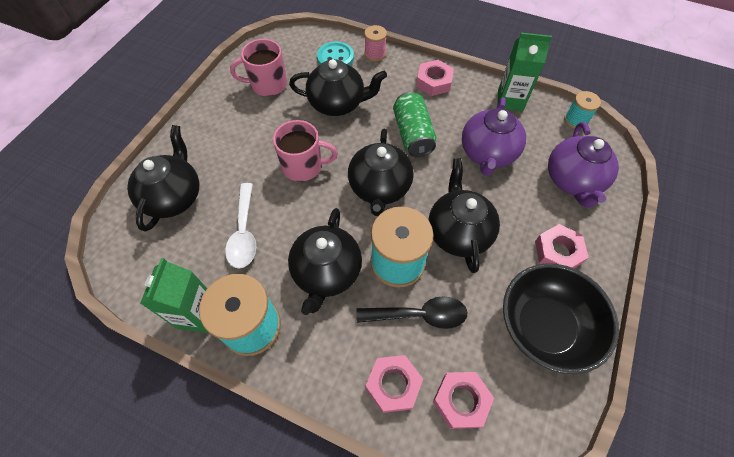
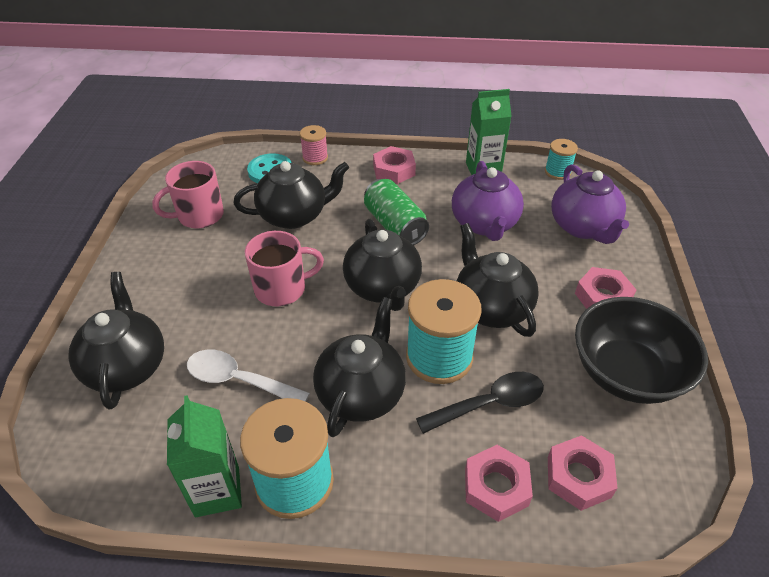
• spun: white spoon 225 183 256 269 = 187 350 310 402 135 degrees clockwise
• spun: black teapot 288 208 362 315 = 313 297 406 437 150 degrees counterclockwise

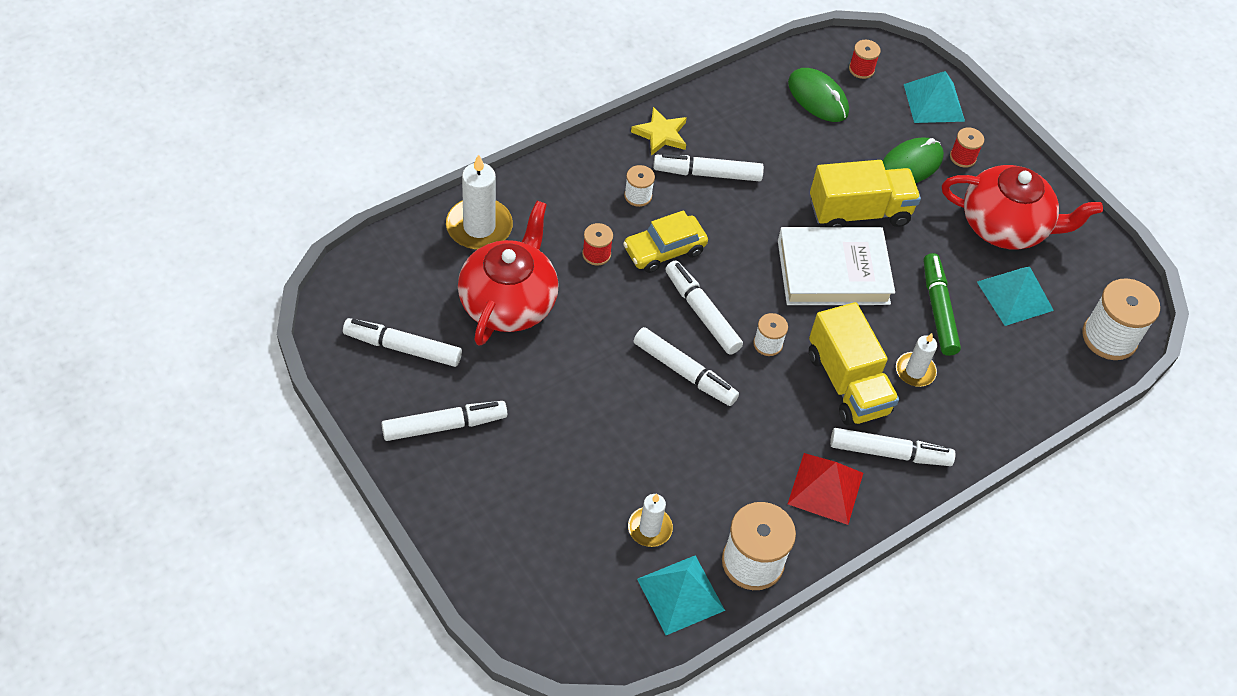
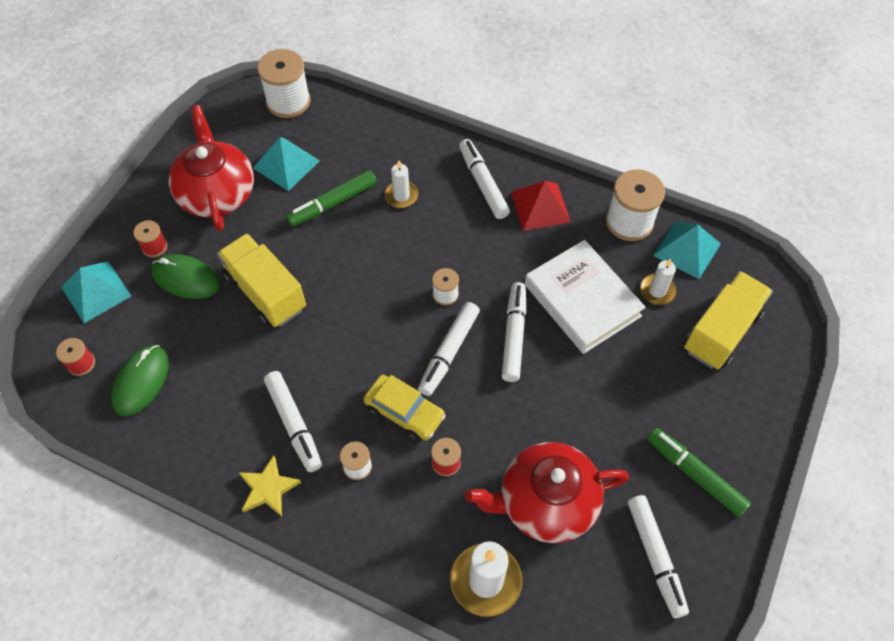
• relocated: white book 778 227 895 305 to 525 240 646 354
• relocated: yellow truck 809 302 899 426 to 684 271 773 369
• colour: white marker 381 401 507 441 to green marker 647 428 751 517

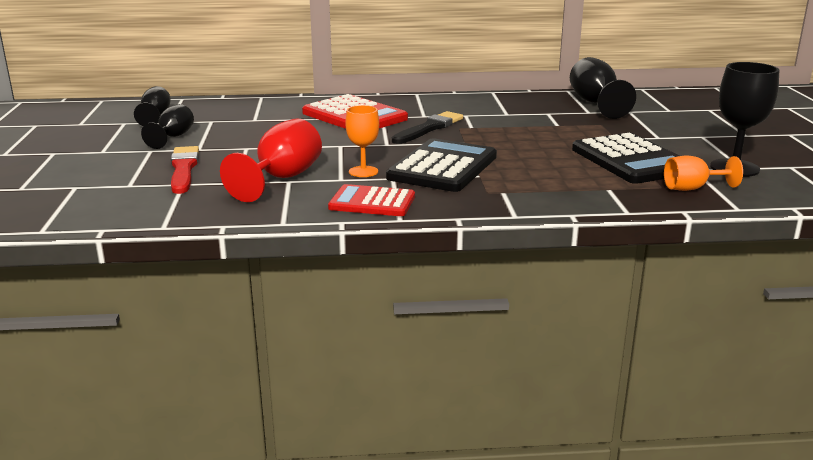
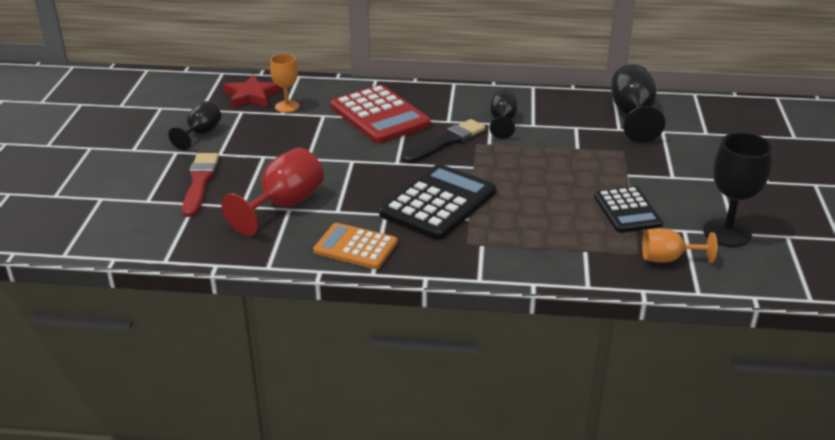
• relocated: black goblet 134 86 171 126 to 489 90 518 139
• relocated: orange goblet 346 105 379 177 to 270 54 299 113
• size: black calculator 572 133 679 184 = 594 186 663 233 x0.64
• colour: red calculator 328 184 415 216 to orange calculator 313 223 397 269
• appeared: red star 223 75 281 108

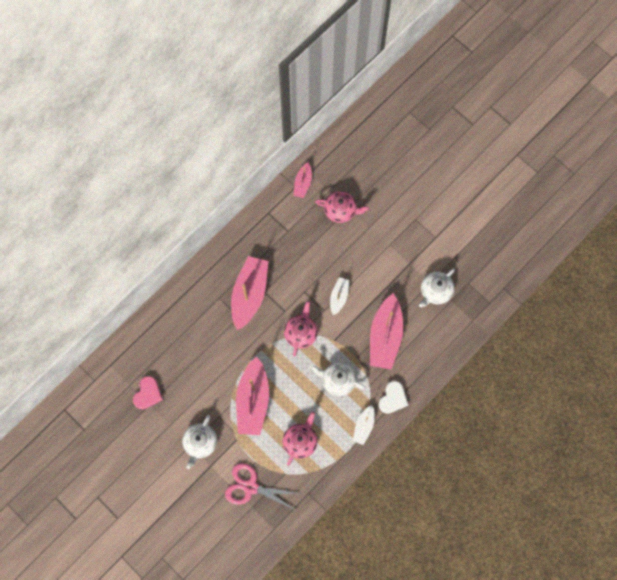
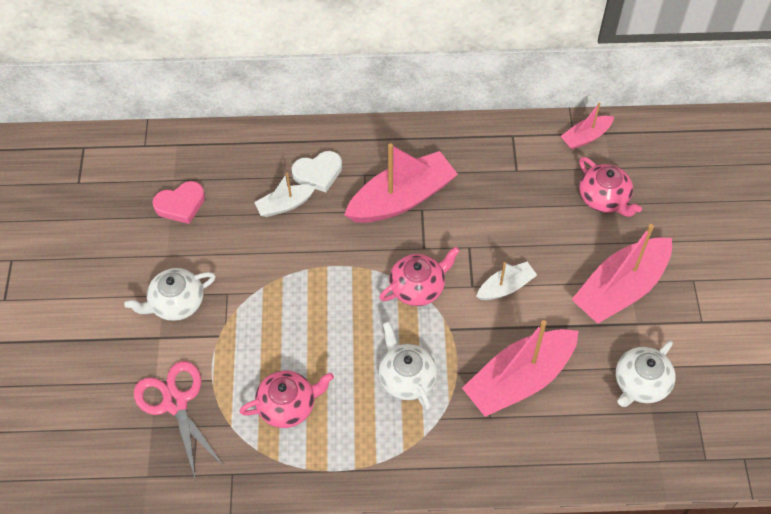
• spun: white teapot 419 268 455 307 = 616 340 676 407 45 degrees counterclockwise
• relocated: pink boat 236 356 269 435 to 571 224 672 324
• relocated: white heart 379 381 408 414 to 292 151 342 192
• relocated: white boat 353 405 375 445 to 254 172 316 217

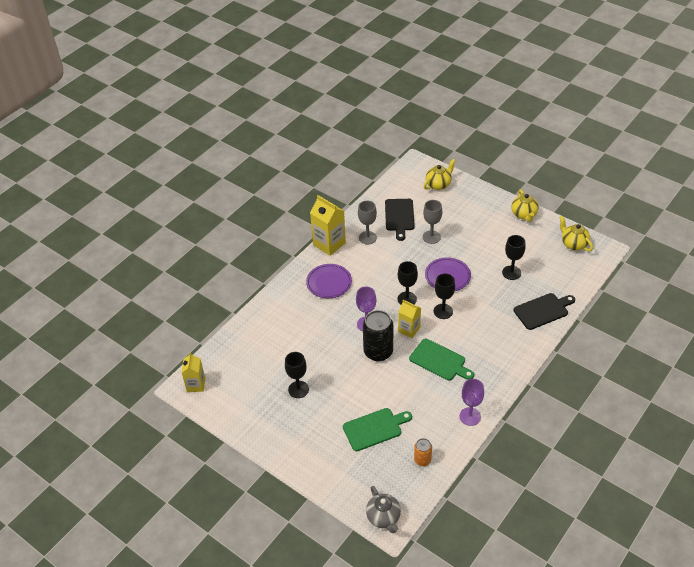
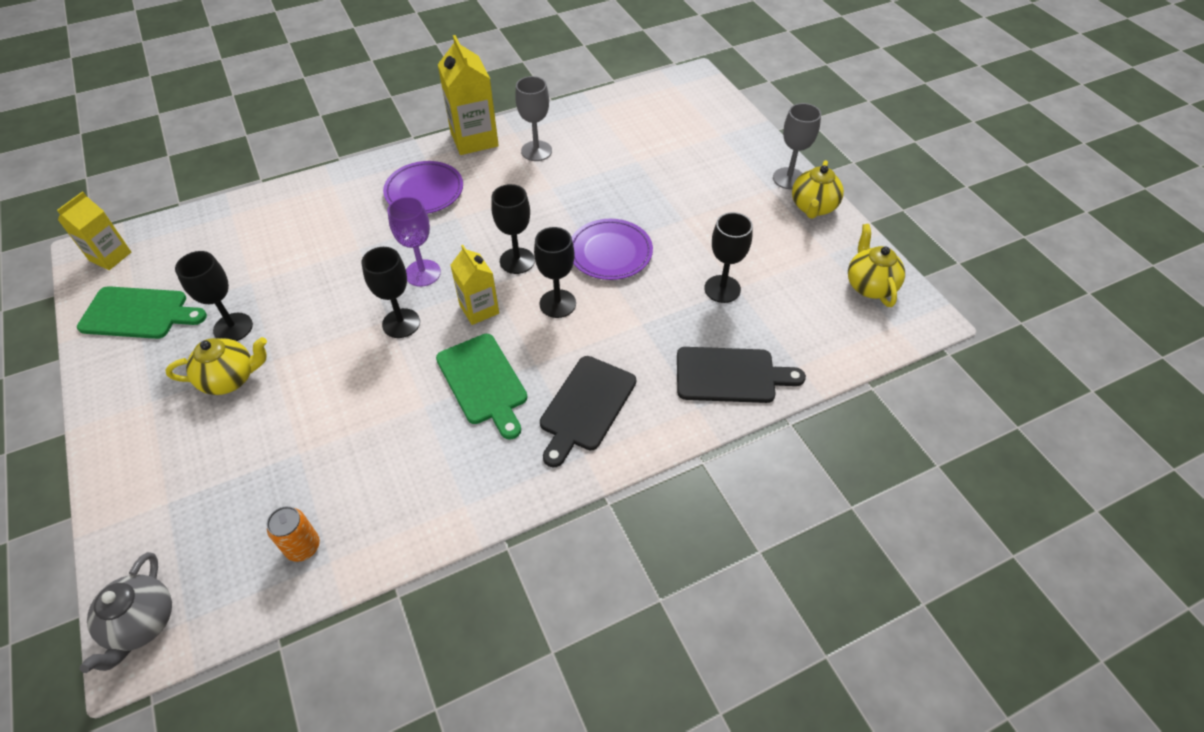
• relocated: yellow teapot 424 159 456 190 to 165 337 267 395
• relocated: black cutting board 385 199 415 241 to 540 356 636 467
• relocated: grey goblet 423 200 442 244 to 773 103 821 189
• exchanged: black can 363 310 393 361 to black goblet 361 247 420 338
• missing: purple goblet 459 379 484 426
• relocated: green cutting board 343 408 412 451 to 77 286 207 339

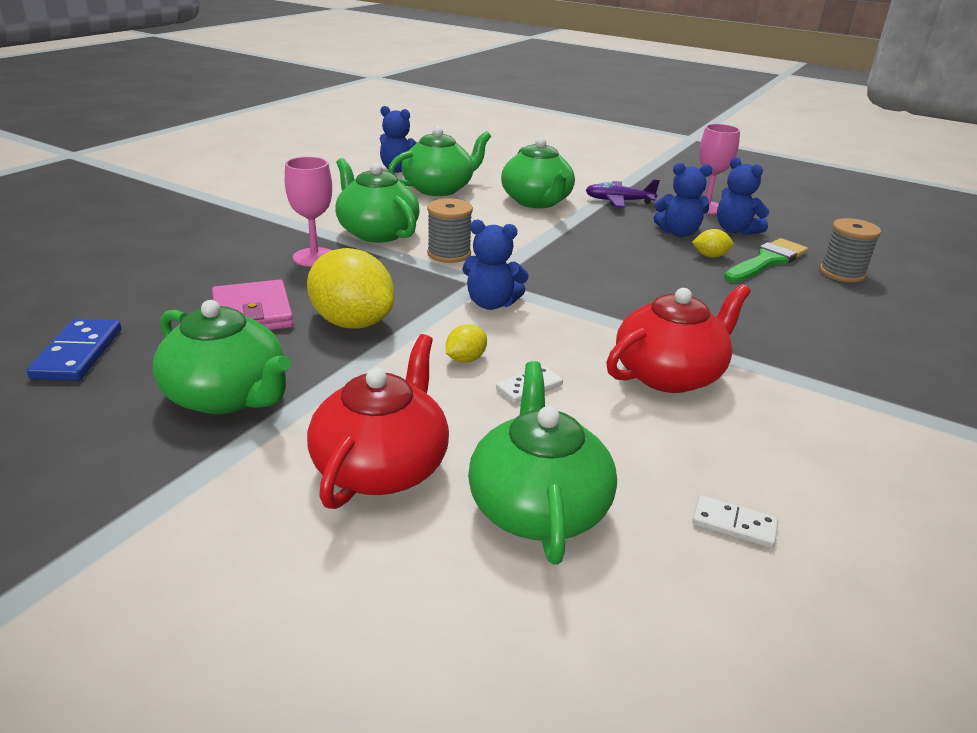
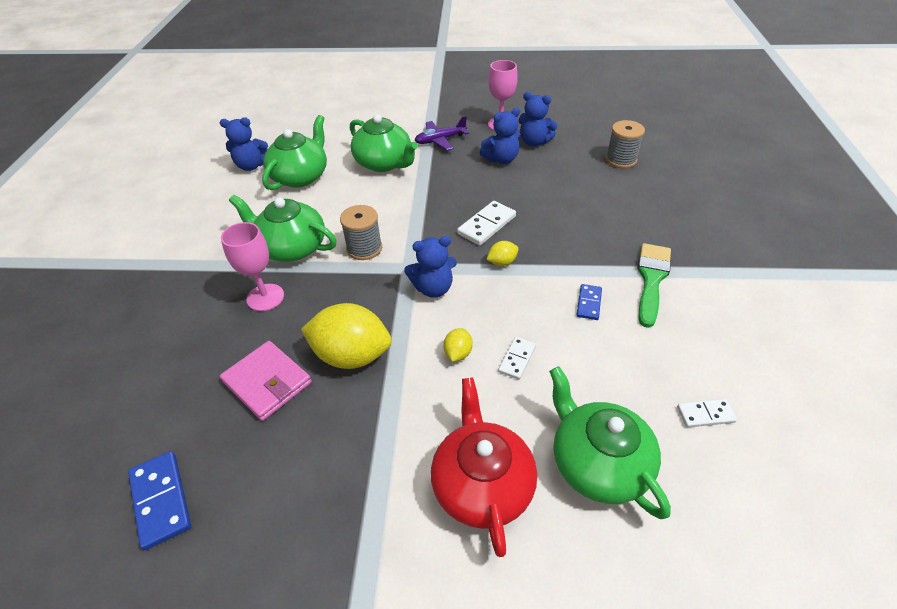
• relocated: yellow lemon 692 229 733 258 to 486 241 518 266
• relocated: green brush 724 238 808 283 to 637 243 671 328
• exchanged: red teapot 606 284 751 393 to blue domino 577 284 602 320
• missing: green teapot 153 300 291 414
• appeared: white domino 457 201 516 246

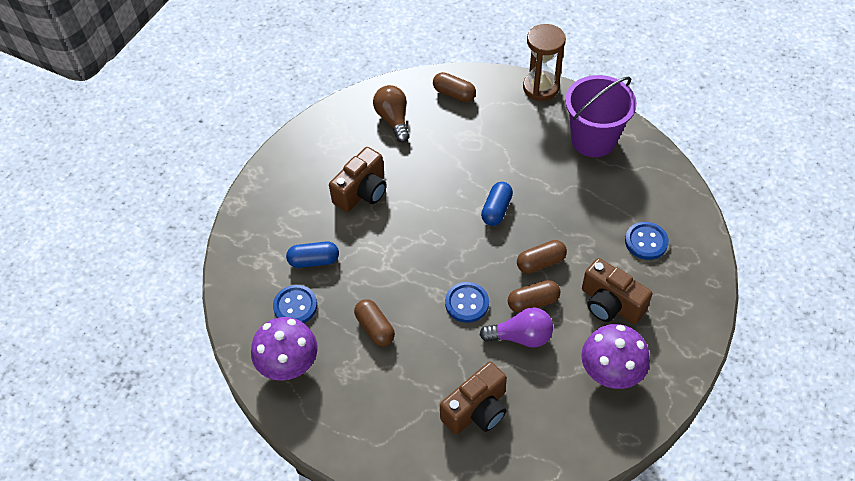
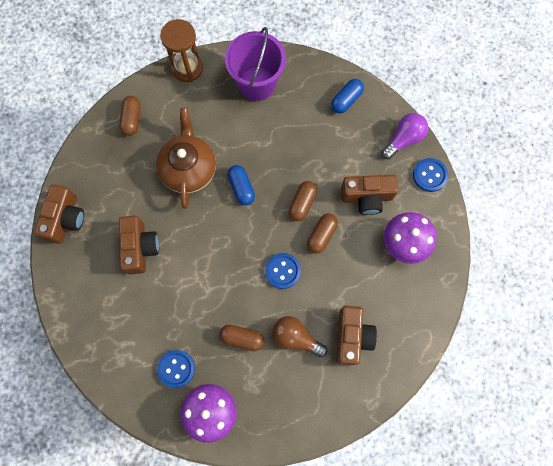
• spun: brown capsule 433 72 476 102 = 119 96 141 136 75 degrees counterclockwise
• relocated: brown light bulb 373 85 410 143 to 272 316 327 357
• relocated: blue button 625 222 669 260 to 413 158 448 192
• relocated: blue capsule 286 241 339 268 to 331 79 364 113
• relocated: purple light bulb 479 307 553 348 to 381 113 428 159
• appeared: brown teapot 156 108 216 209
• appeared: brown camera 35 184 84 244

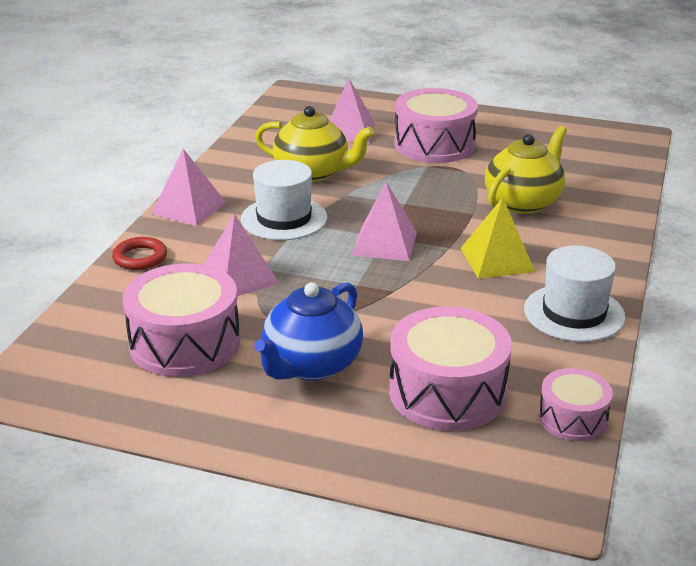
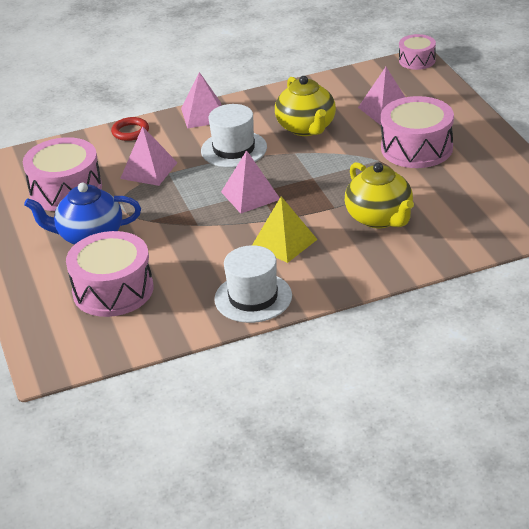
• spun: yellow teapot 485 126 567 214 = 345 162 414 228 60 degrees clockwise
• relocated: pink drum 538 368 613 441 to 399 34 436 70

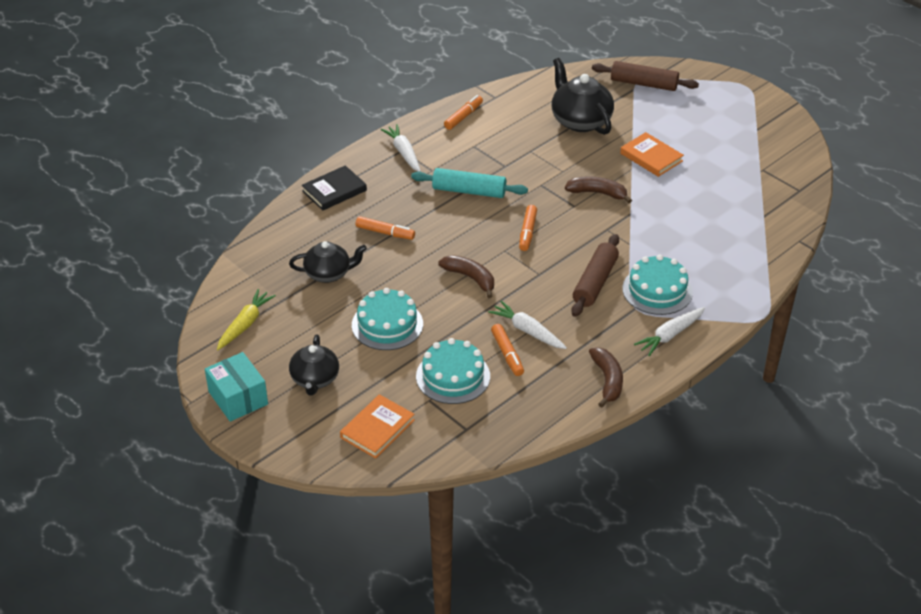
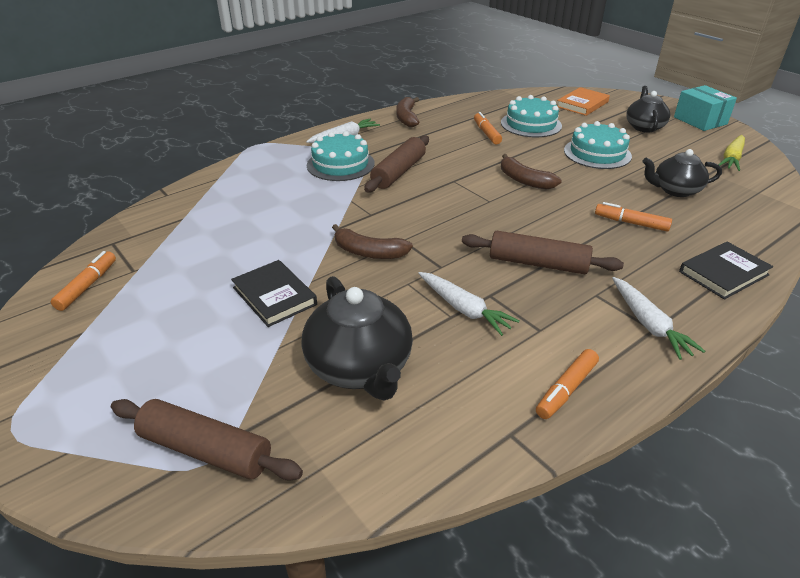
• colour: orange book 620 132 684 177 to black book 231 260 317 327
• colour: turquoise rolling pin 411 168 528 198 to brown rolling pin 462 231 624 274
• relocated: orange marker 519 205 537 251 to 51 251 116 311
• relocated: white carrot 488 300 567 349 to 418 272 520 336

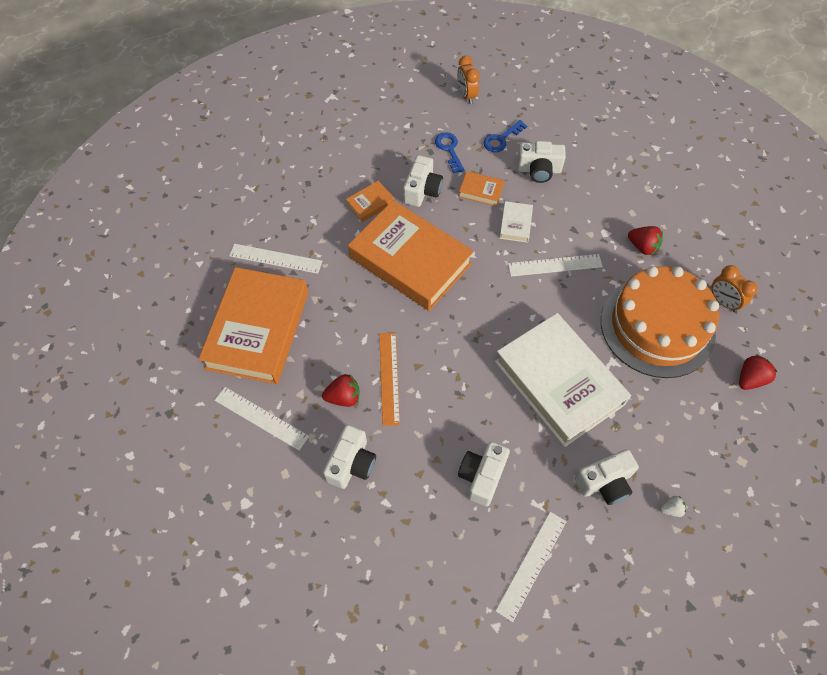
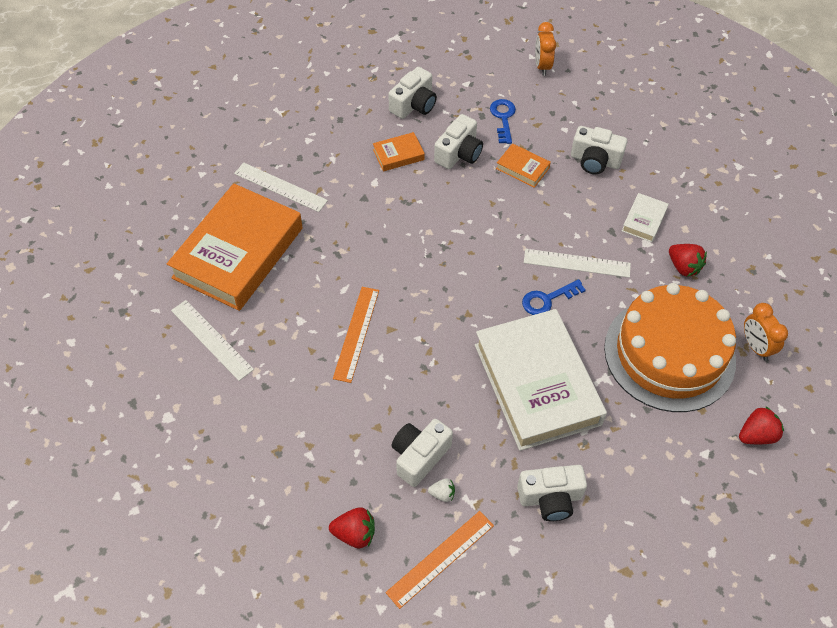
• relocated: blue key 484 120 527 152 to 522 279 586 315
• missing: orange book 348 200 474 311
• relocated: white book 500 201 533 243 to 622 193 669 242
• relocated: red strawberry 322 374 359 407 to 329 507 375 548
• relocated: white camera 323 425 376 489 to 388 67 437 119
• relocated: white strawberry 660 496 686 517 to 428 478 455 502
• colour: white ruler 495 512 567 622 to orange ruler 385 511 494 609

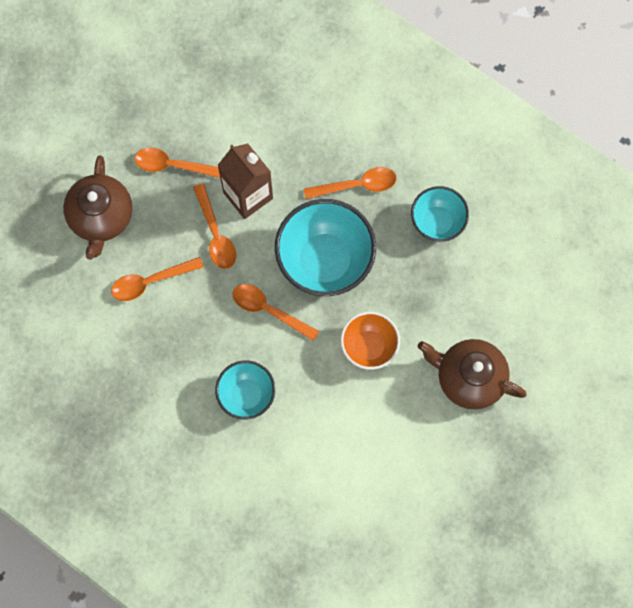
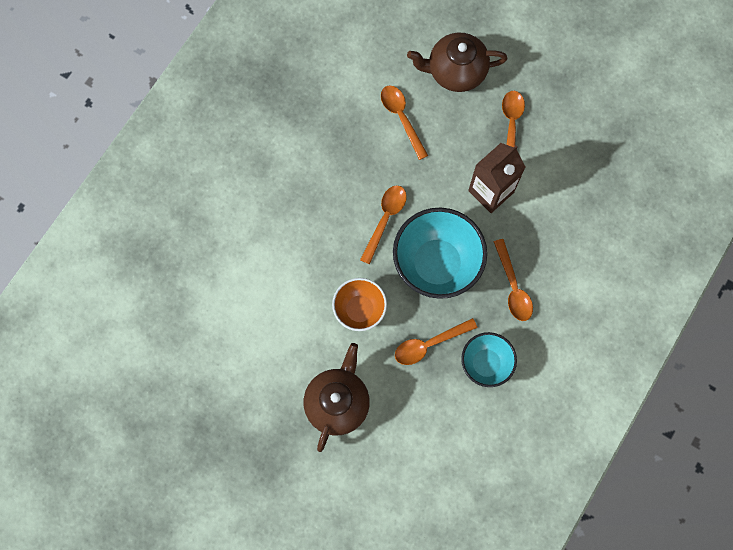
• relocated: orange spoon 193 184 236 269 to 395 318 477 365
• missing: turquoise bowl 215 361 275 420

